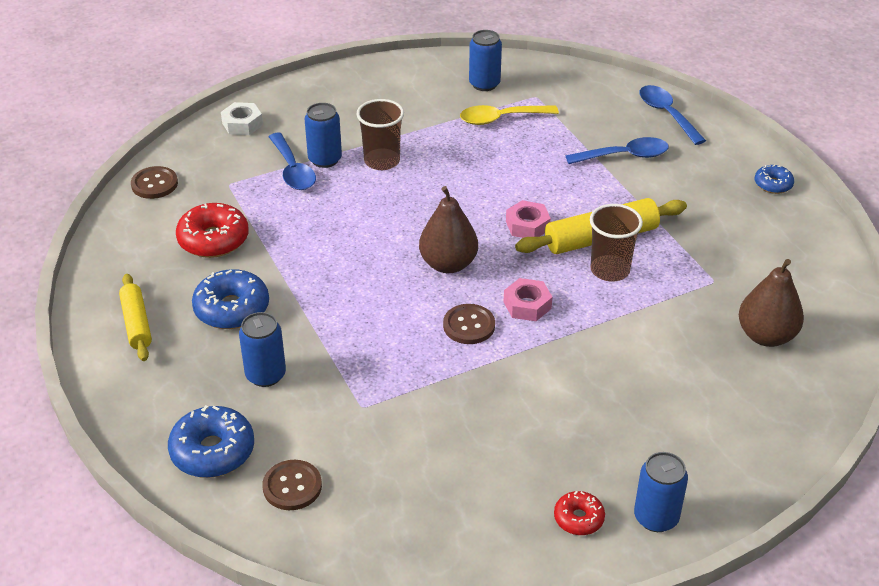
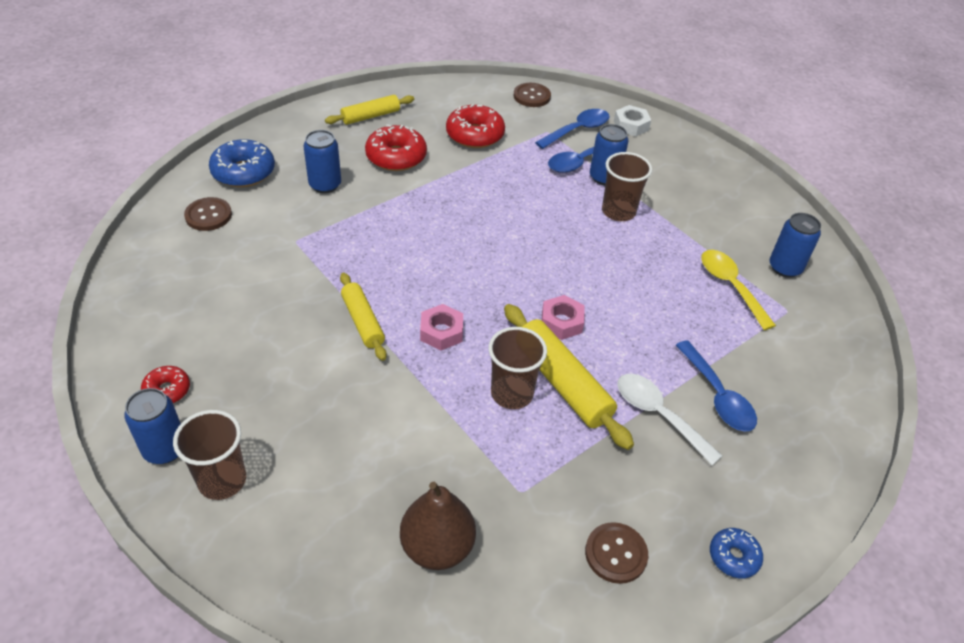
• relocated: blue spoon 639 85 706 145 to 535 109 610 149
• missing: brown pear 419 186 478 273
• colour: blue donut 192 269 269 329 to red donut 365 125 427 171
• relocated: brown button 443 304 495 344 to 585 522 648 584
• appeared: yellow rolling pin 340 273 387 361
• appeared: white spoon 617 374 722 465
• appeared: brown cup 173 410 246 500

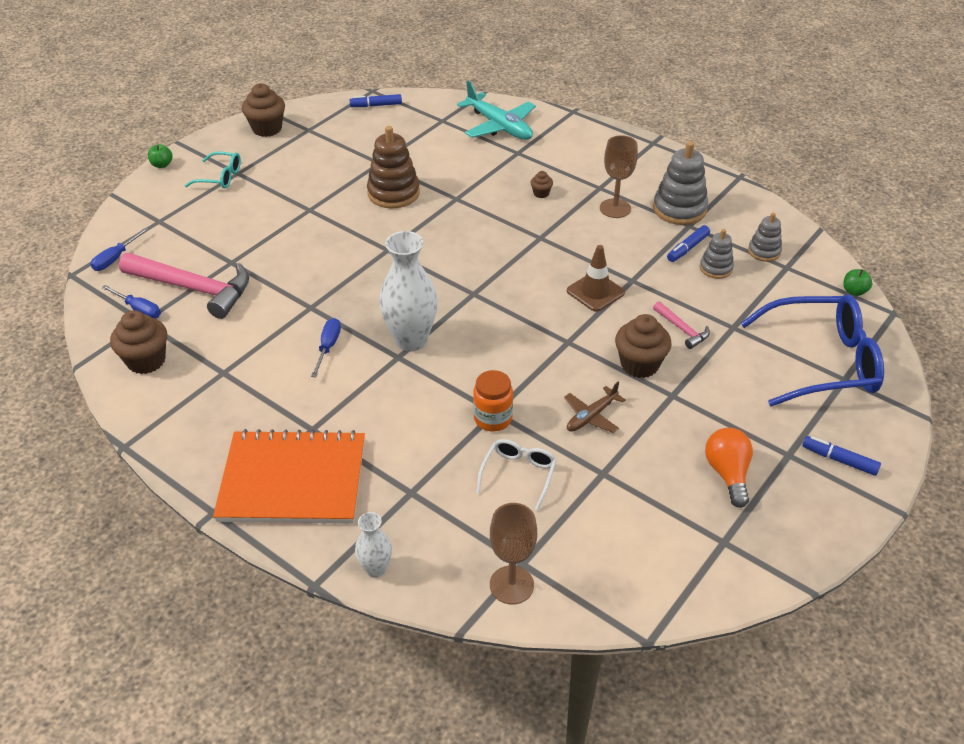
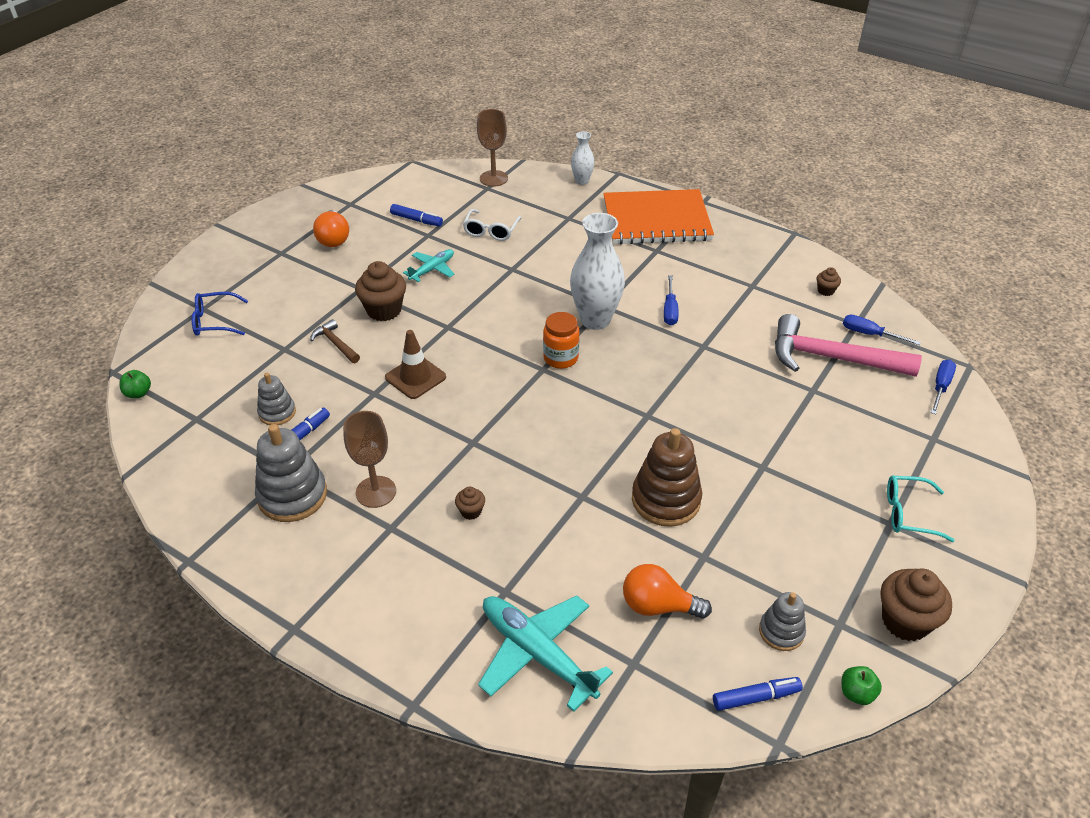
• relocated: green apple 148 144 172 168 to 842 666 882 705
• relocated: grey stacking toy 748 213 782 262 to 759 592 806 651
• size: blue glasses 741 295 884 407 = 192 292 248 336 x0.49
• colour: pink hammer 653 301 710 349 to brown hammer 310 319 360 363
• size: brown cupcake 110 310 167 374 = 816 267 841 296 x0.49
• relocated: orange jar 473 370 513 431 to 543 312 579 369
• colour: brown plane 564 382 626 433 to turquoise plane 403 249 455 282
• relocated: blue marker 802 436 881 476 to 390 204 443 226
• appeared: orange light bulb 623 564 712 619

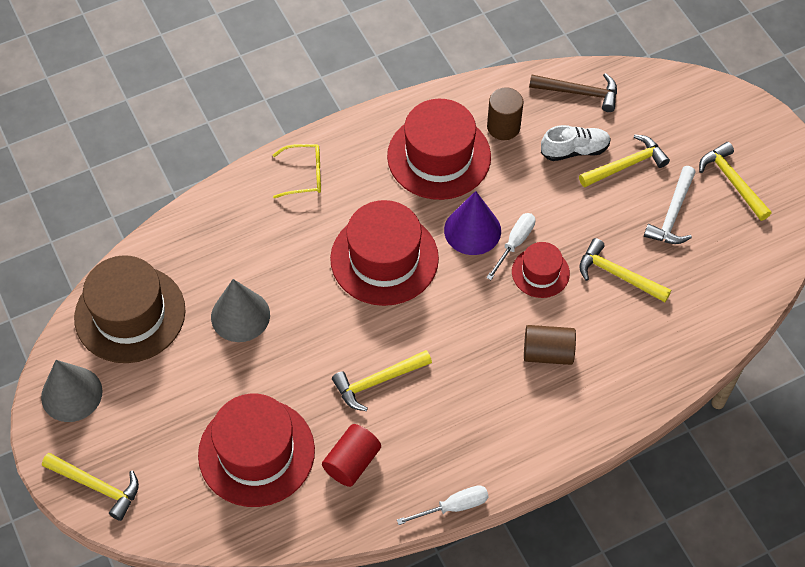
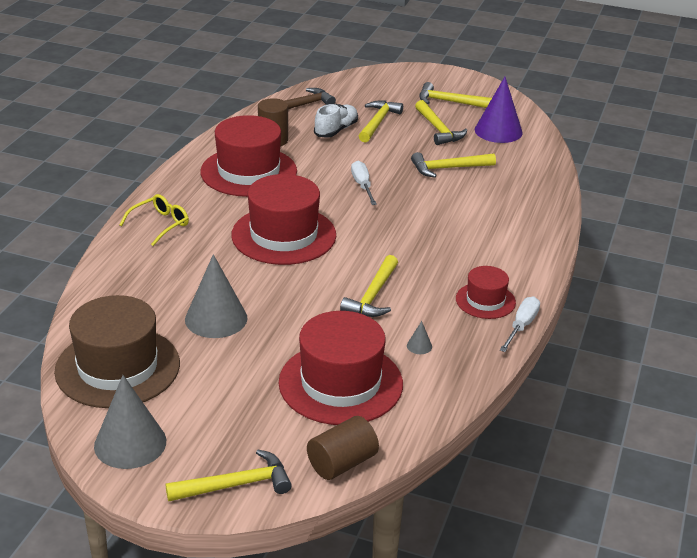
• colour: white hammer 644 166 696 244 to yellow hammer 415 100 467 145
• relocated: purple cone 444 191 501 255 to 475 77 523 143
• relocated: red hat 512 242 570 298 to 456 266 516 319
• relocated: brown cylinder 524 325 576 365 to 307 416 379 480
• exchanged: red cylinder 322 424 381 487 to grey cone 407 321 432 354

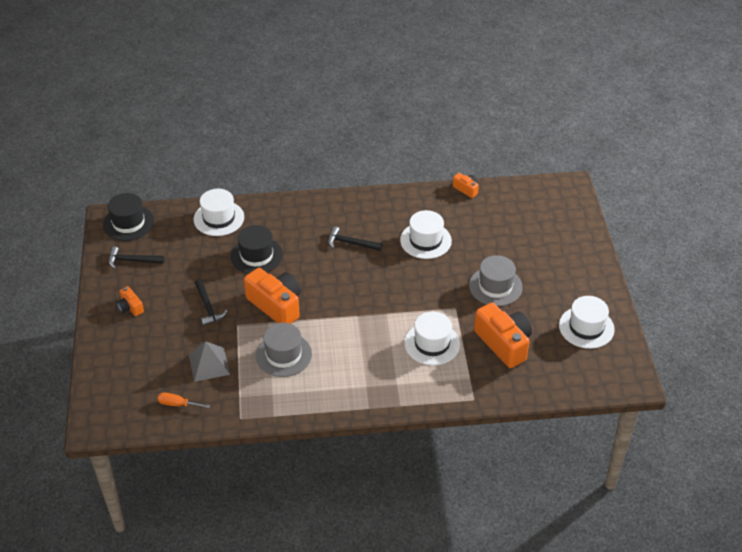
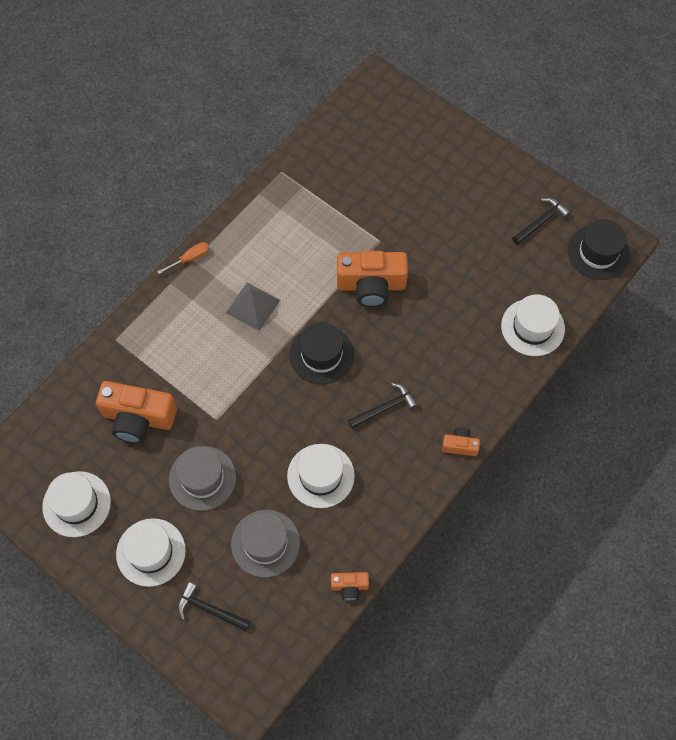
• relocated: black hat 231 225 283 274 to 290 322 354 384
• relocated: black hammer 195 279 227 326 to 178 582 251 631
• relocated: orange camera 117 286 144 316 to 442 427 480 456
• relocated: white hat 404 312 460 365 to 116 518 186 587
• relocated: grey hat 256 323 312 377 to 231 510 300 578
• relocated: grey pyramid 189 341 230 382 to 226 283 280 331
• relocated: orange screwdriver 158 392 211 408 to 157 242 210 274

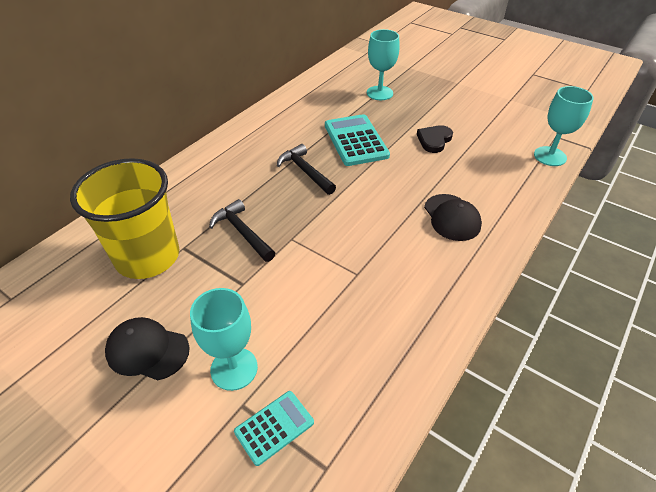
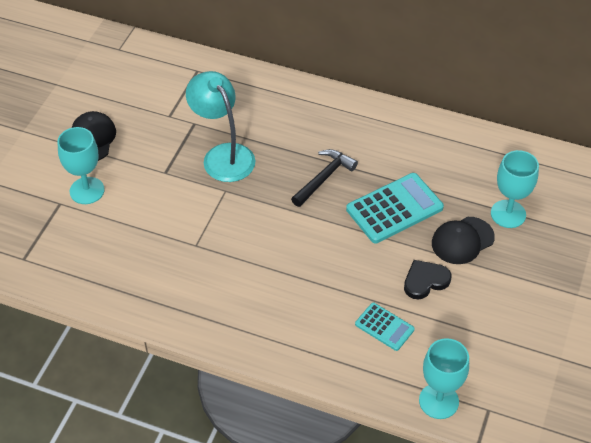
• spun: black heart 417 125 453 153 = 404 260 451 299 45 degrees counterclockwise
• missing: yellow cup 70 158 179 279
• relocated: black cap 424 194 482 241 to 432 217 495 264
• exchanged: black hammer 209 199 275 262 to turquoise lamp 186 71 255 182
• relocated: turquoise calculator 234 391 314 466 to 355 302 415 351

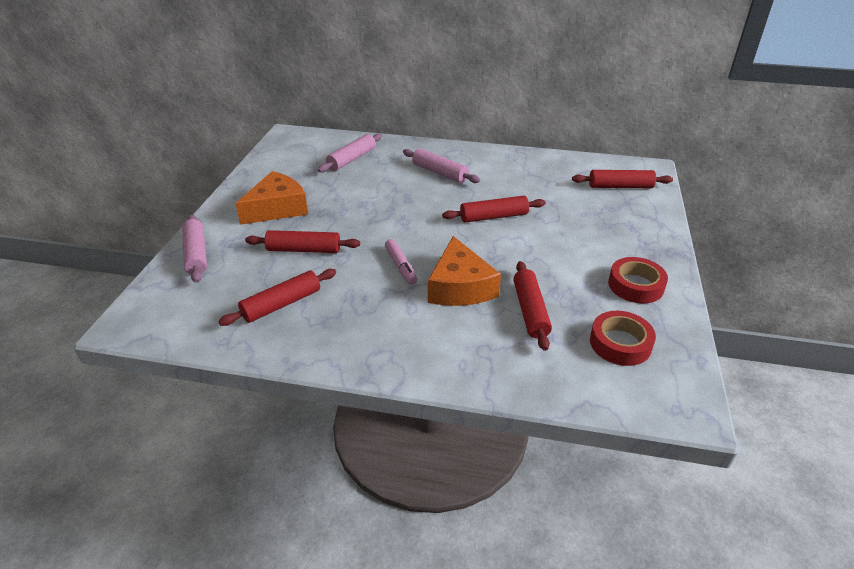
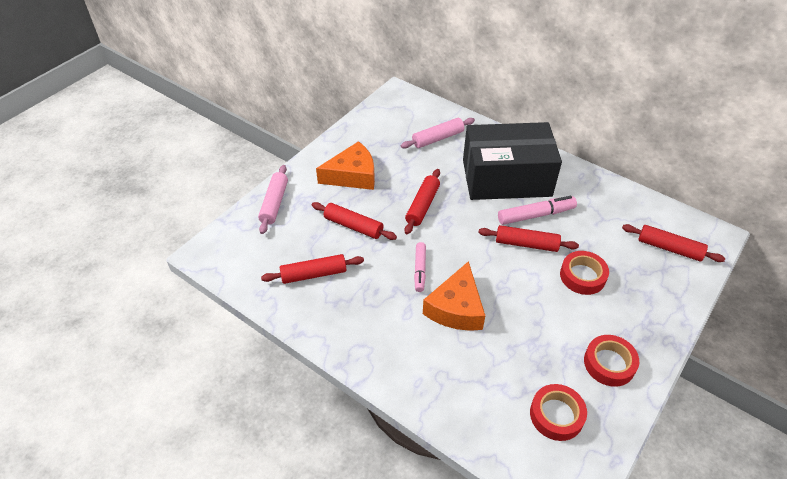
• exchanged: pink rolling pin 403 149 480 183 to black box 463 122 562 200
• relocated: red rolling pin 514 261 552 351 to 405 169 440 234
• appeared: pink marker 498 196 577 225
• appeared: red tape 560 251 609 295

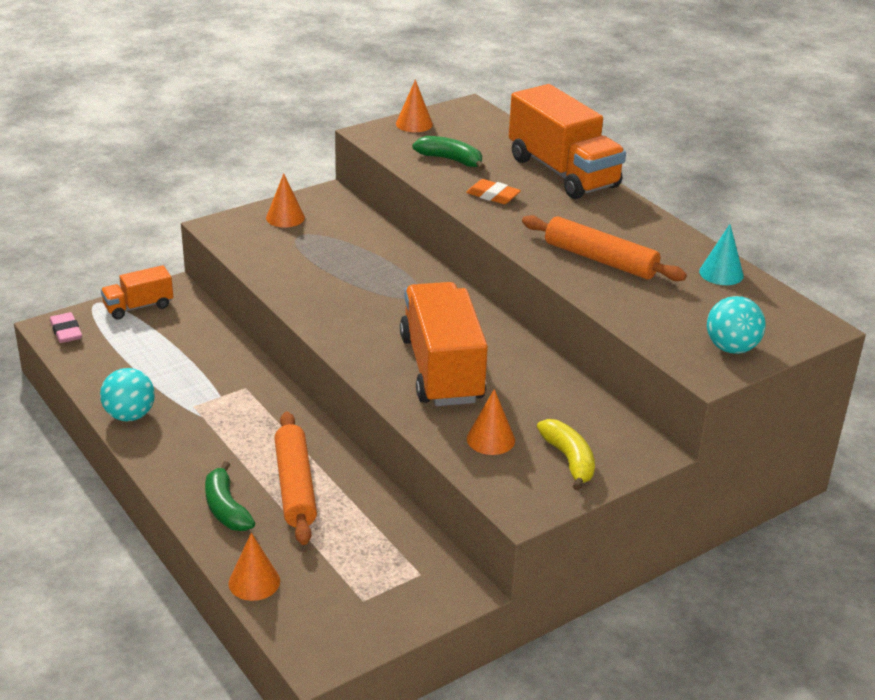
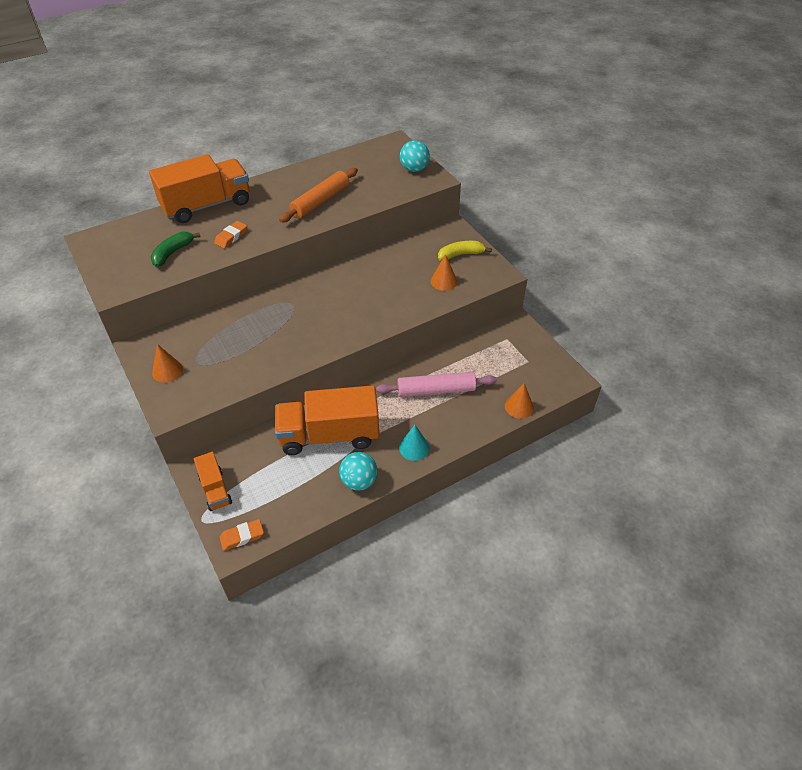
• missing: orange cone 396 80 433 132
• relocated: turquoise cone 699 224 744 285 to 399 425 430 461
• relocated: orange truck 400 282 488 406 to 275 385 379 455
• colour: pink eraser 50 312 82 343 to orange eraser 220 519 264 551
• colour: orange rolling pin 274 412 317 545 to pink rolling pin 376 372 497 397
• missing: green banana 205 461 255 531

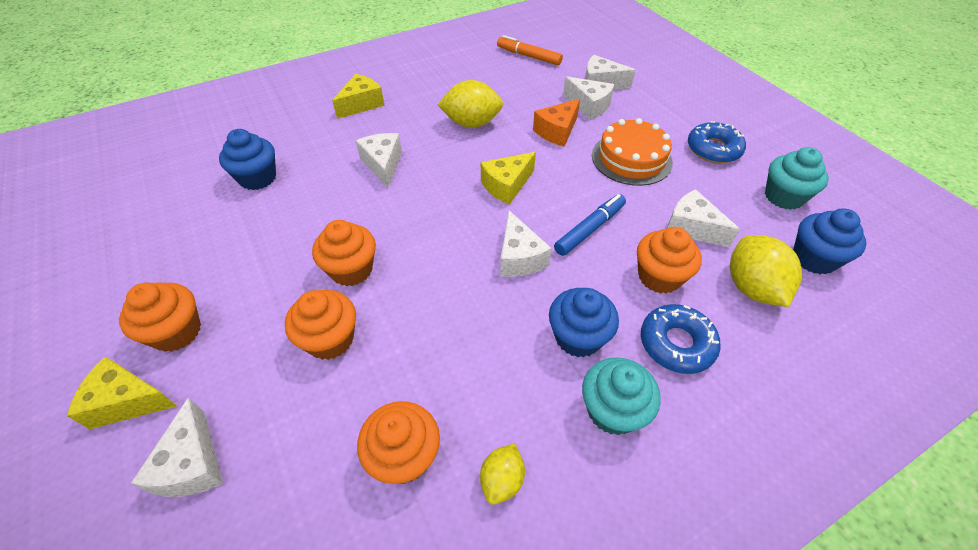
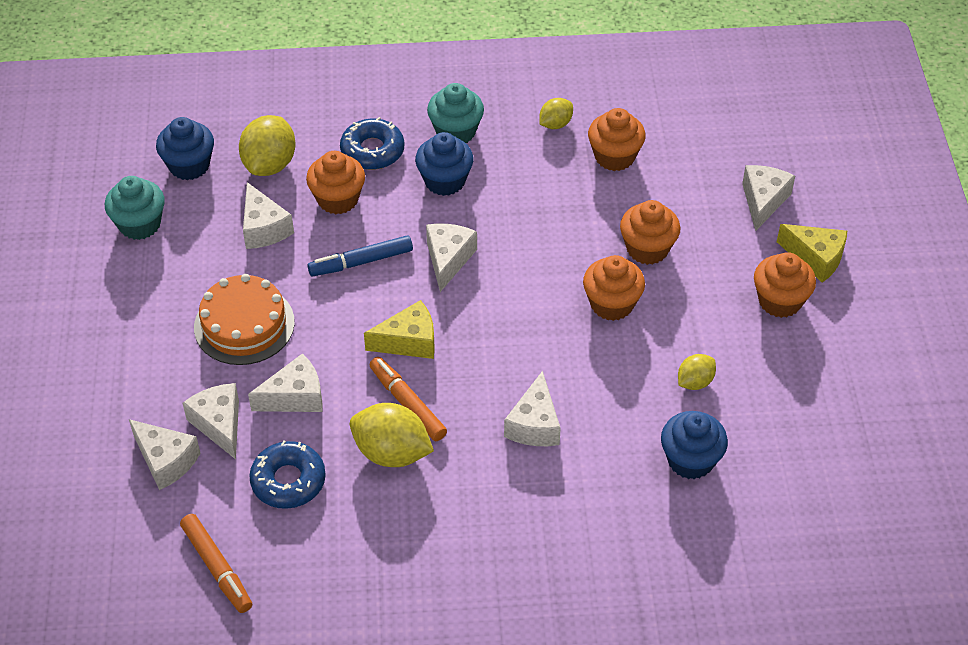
• missing: yellow cheese 332 74 385 119
• colour: orange cheese 533 99 580 147 to white cheese 248 353 322 412
• relocated: blue donut 688 121 746 163 to 249 440 326 509
• appeared: yellow lemon 678 354 716 390
• appeared: orange marker 370 357 447 441

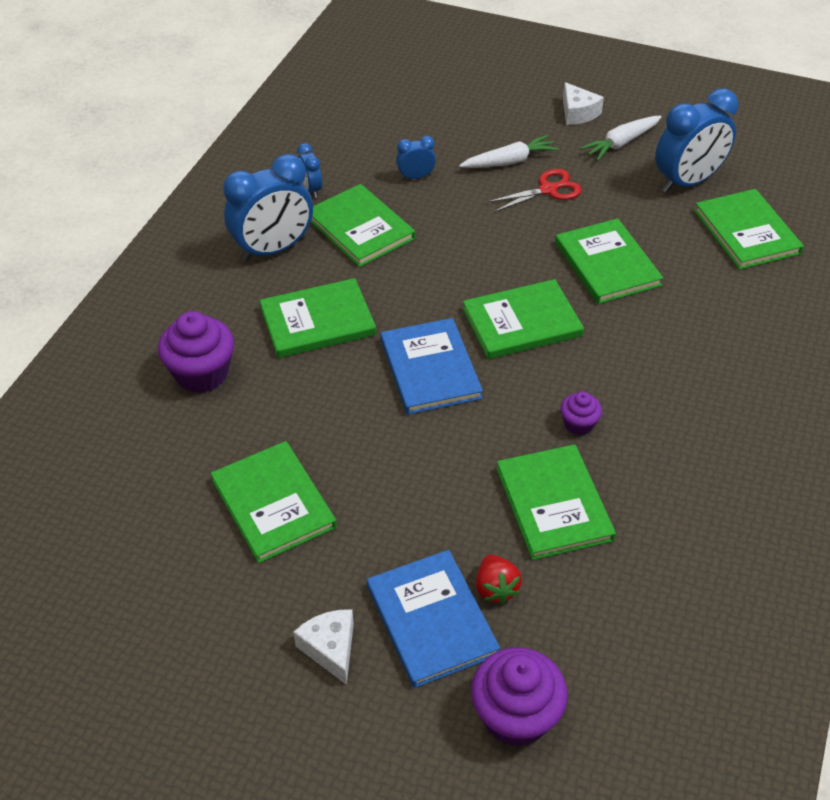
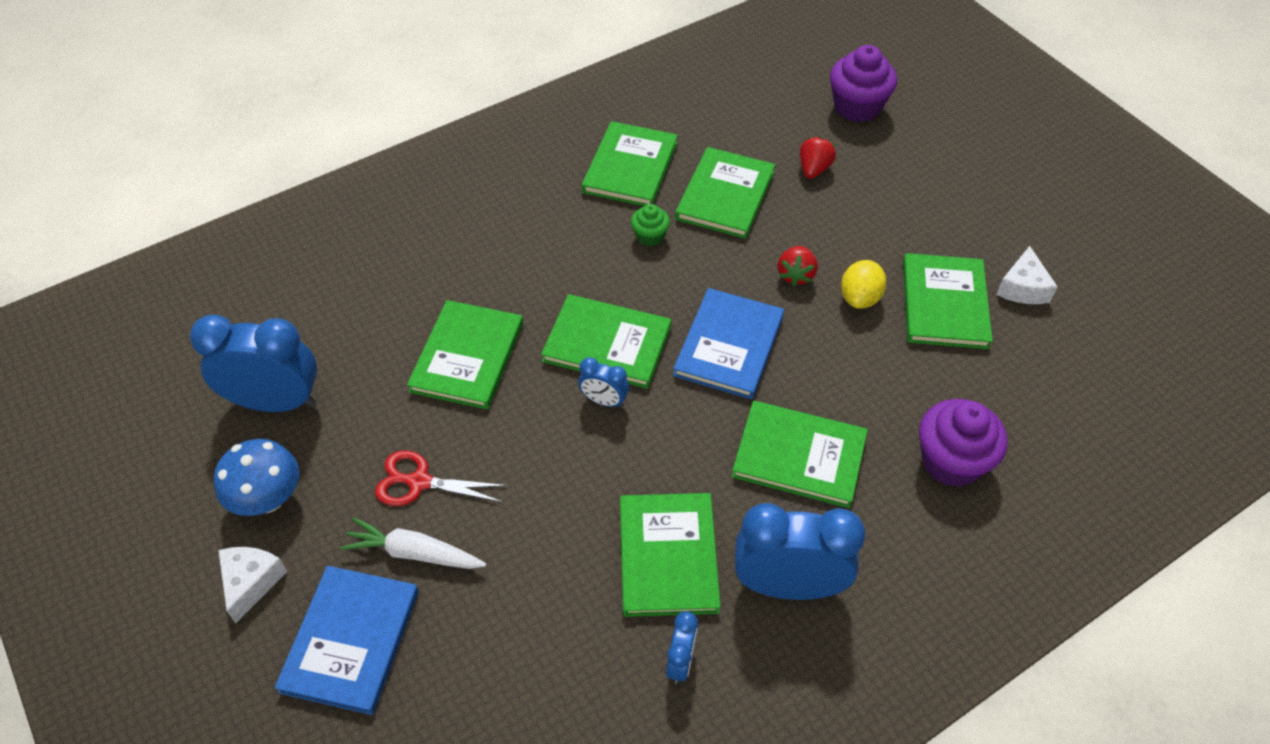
• exchanged: white carrot 580 115 662 161 to blue mushroom 214 439 299 516
• relocated: blue clock 396 136 436 180 to 578 357 629 408
• relocated: green book 694 189 804 270 to 582 121 678 206
• colour: purple cupcake 560 391 602 435 to green cupcake 631 204 670 246
• relocated: blue book 367 550 500 688 to 275 566 419 715
• relocated: white cheese 293 609 354 685 to 996 246 1057 304
• appeared: red strawberry 778 246 818 286
• appeared: yellow lemon 841 260 886 308

